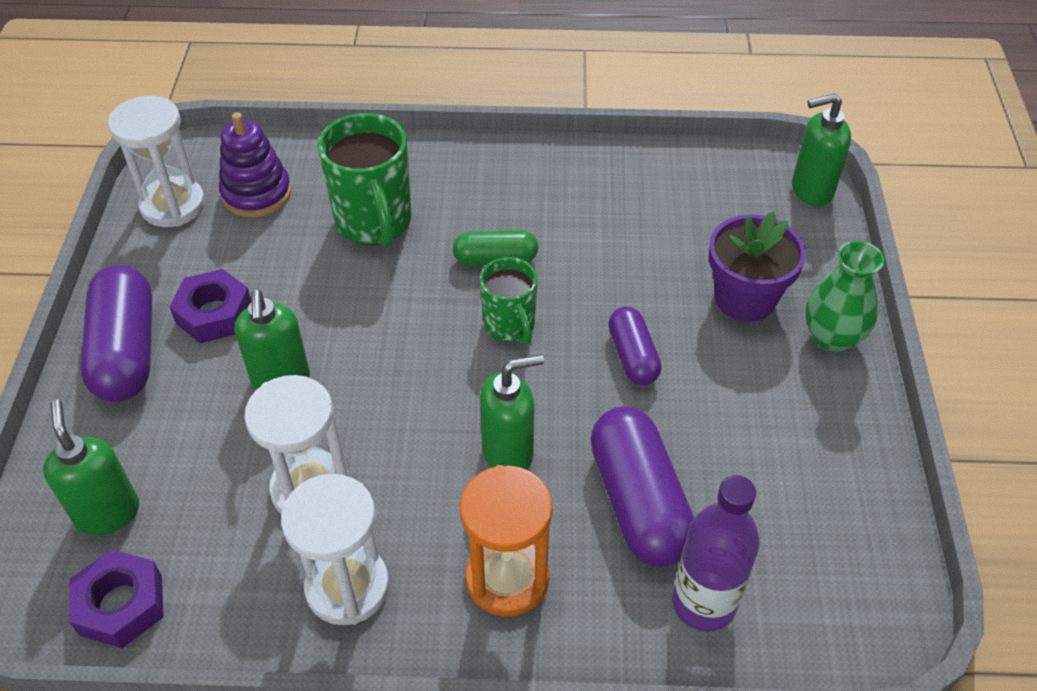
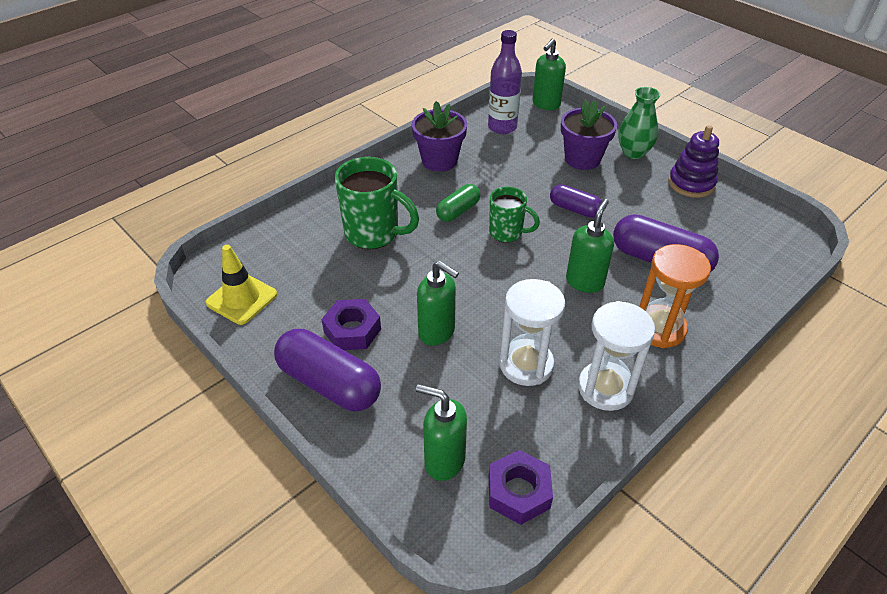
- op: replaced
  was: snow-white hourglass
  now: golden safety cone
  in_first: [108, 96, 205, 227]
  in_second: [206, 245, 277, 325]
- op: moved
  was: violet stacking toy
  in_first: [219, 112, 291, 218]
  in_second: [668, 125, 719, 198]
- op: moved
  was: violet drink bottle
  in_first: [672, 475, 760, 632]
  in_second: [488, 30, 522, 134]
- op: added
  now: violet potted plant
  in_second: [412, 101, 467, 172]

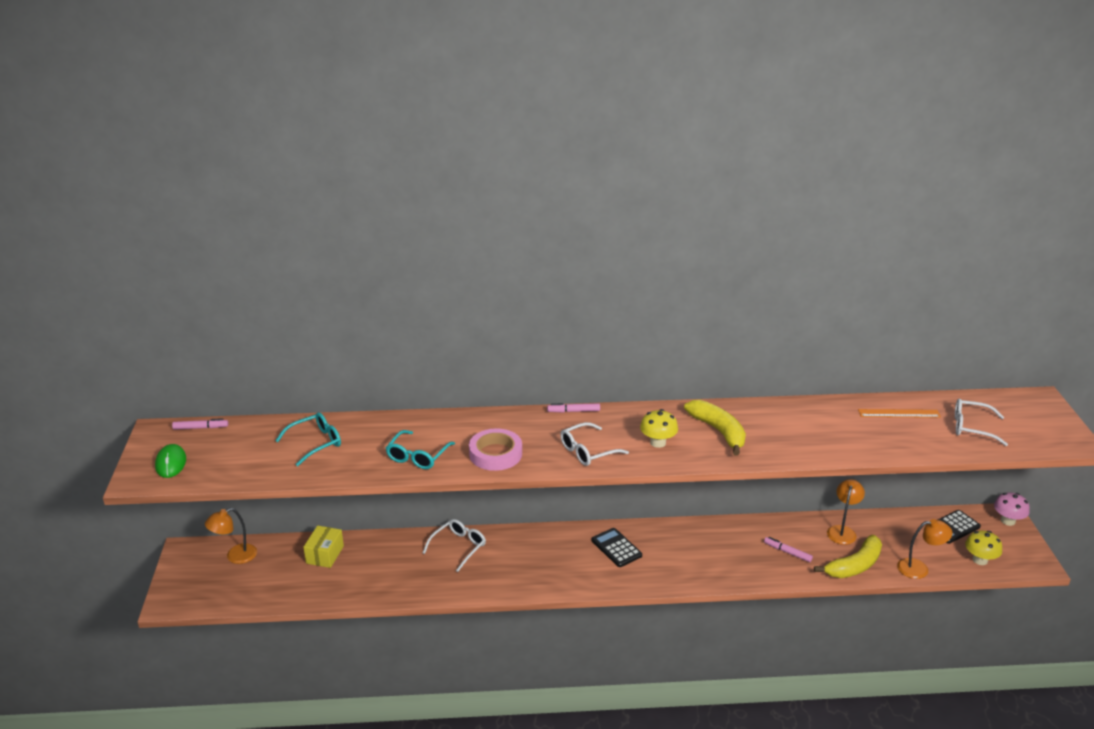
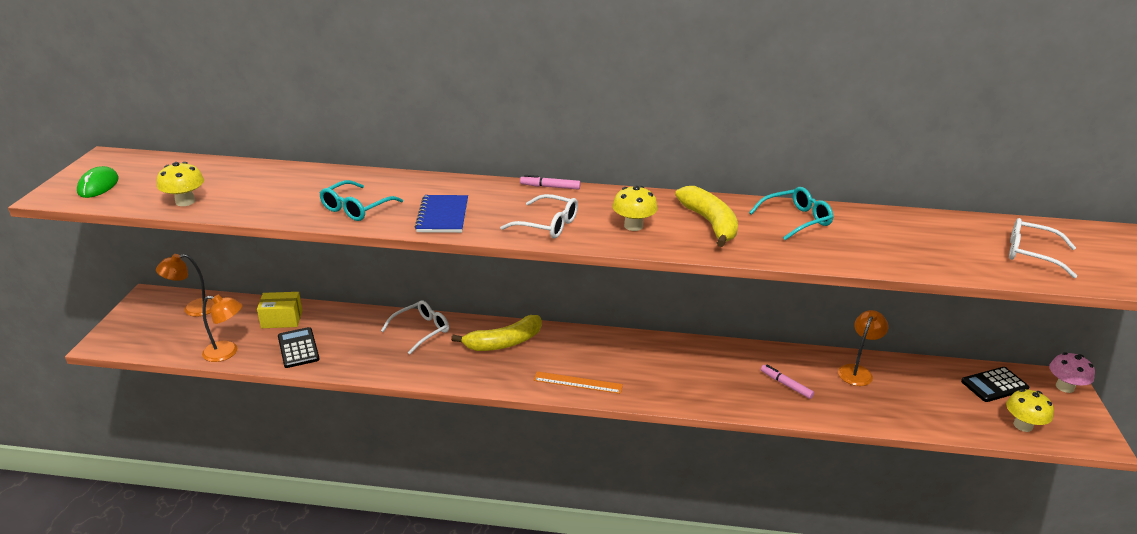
- op: removed
  was: rosy marker pen
  in_first: [172, 418, 228, 430]
- op: moved
  was: teal eyeglasses
  in_first: [275, 413, 341, 466]
  in_second: [749, 187, 834, 240]
- op: turned
  was: golden box
  in_first: [303, 526, 344, 568]
  in_second: [257, 292, 302, 328]
  clockwise: 60
- op: replaced
  was: rosy roll of tape
  now: royal blue exercise book
  in_first: [469, 428, 522, 471]
  in_second: [415, 195, 468, 233]
- op: turned
  was: snow-white eyeglasses
  in_first: [560, 422, 629, 466]
  in_second: [500, 194, 578, 239]
  clockwise: -135
- op: moved
  was: ebony adding machine
  in_first: [591, 528, 642, 567]
  in_second: [278, 327, 320, 368]
- op: moved
  was: golden banana fruit
  in_first: [814, 535, 882, 578]
  in_second: [451, 315, 542, 351]
- op: moved
  was: orange-coloured ruler
  in_first: [858, 409, 941, 418]
  in_second: [534, 371, 623, 394]
- op: moved
  was: orange-coloured lamp
  in_first: [897, 519, 952, 579]
  in_second: [202, 295, 242, 362]
- op: added
  now: golden mushroom
  in_second: [157, 162, 204, 206]

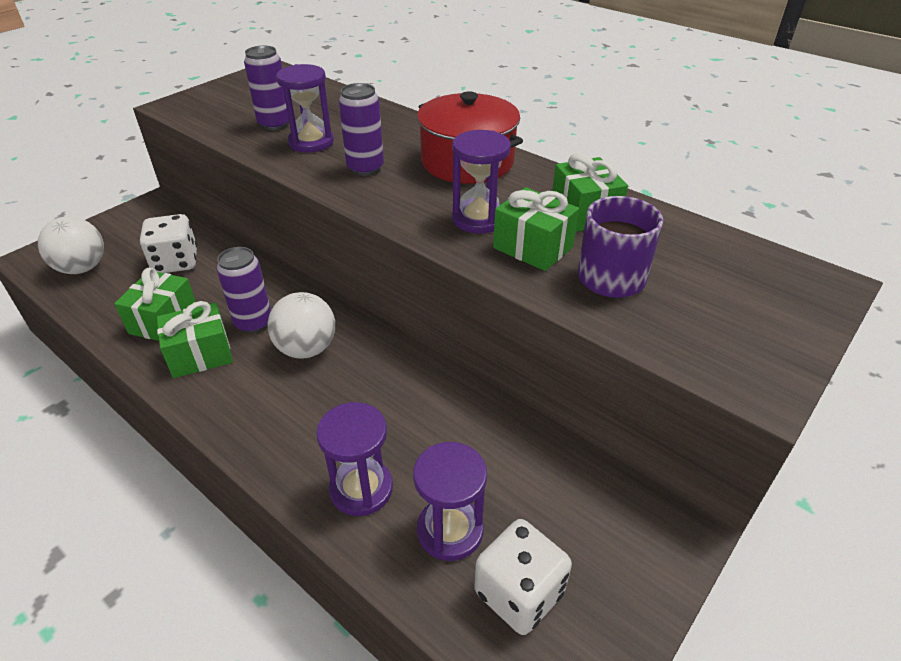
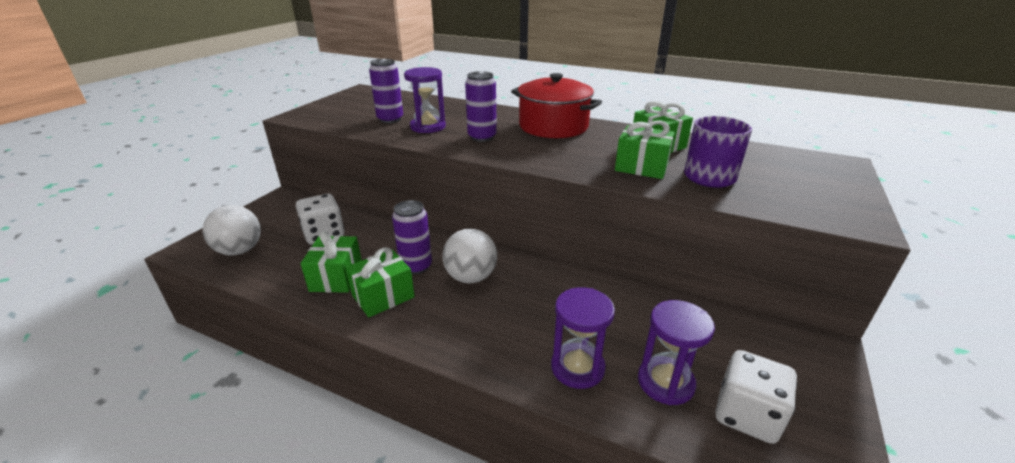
- op: removed
  was: violet hourglass
  in_first: [452, 130, 511, 234]

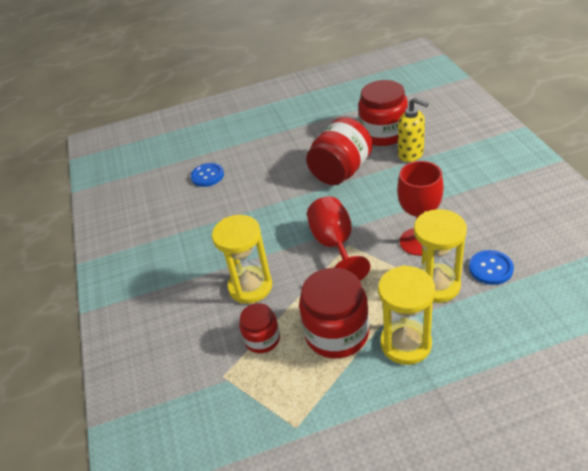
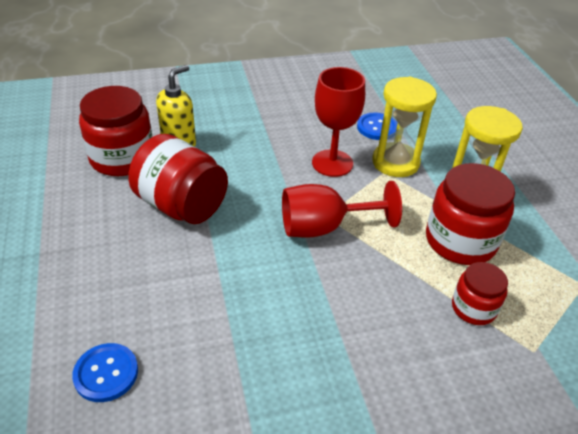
- op: removed
  was: golden hourglass
  in_first: [212, 215, 272, 304]

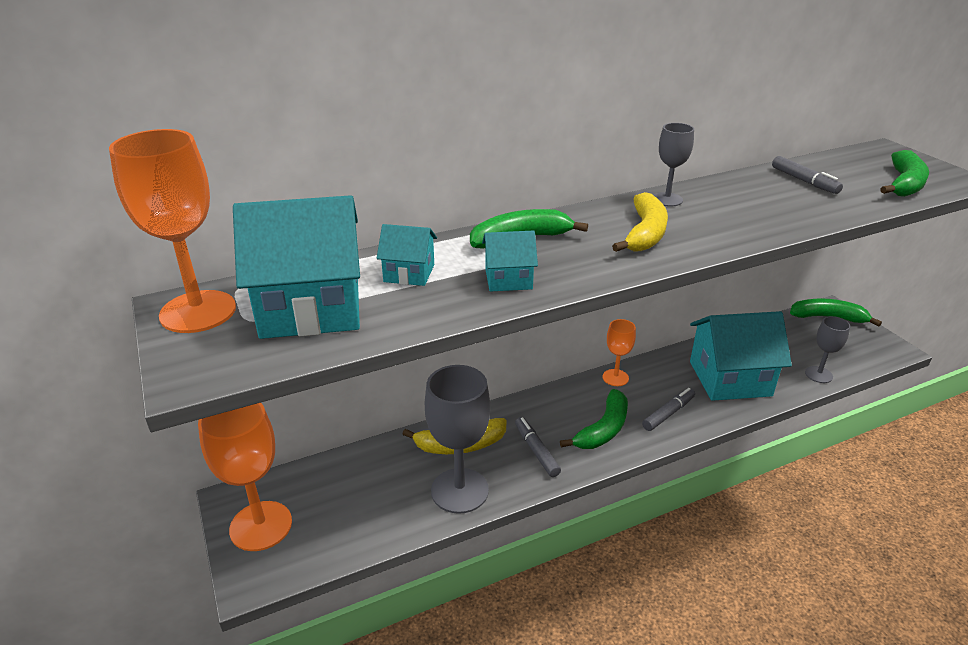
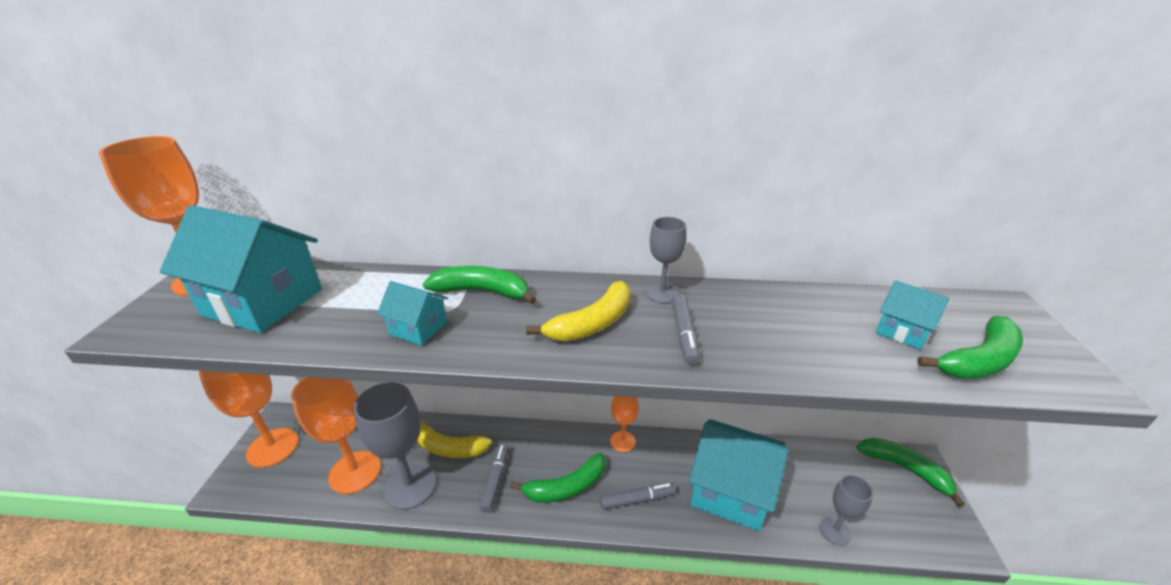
- op: moved
  was: teal cottage
  in_first: [377, 224, 437, 286]
  in_second: [876, 281, 950, 350]
- op: moved
  was: gray marker pen
  in_first: [772, 156, 843, 194]
  in_second: [672, 294, 700, 365]
- op: added
  now: orange-coloured goblet
  in_second: [291, 377, 381, 494]

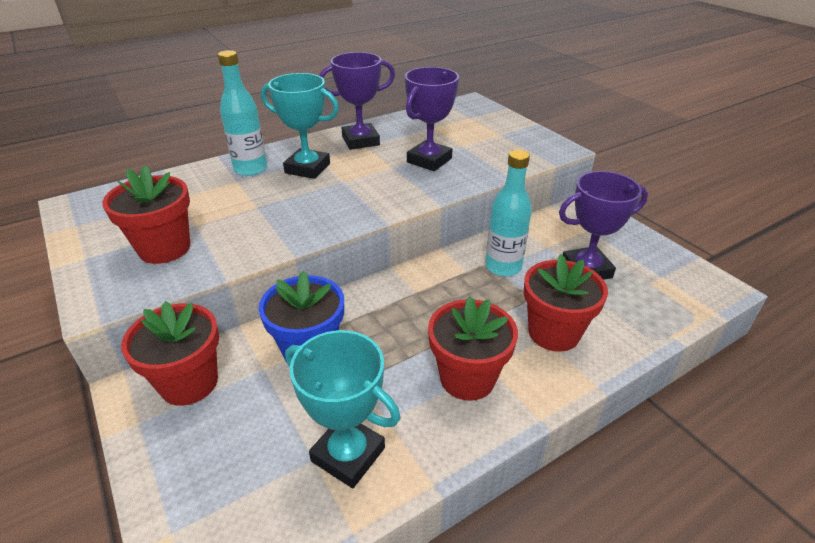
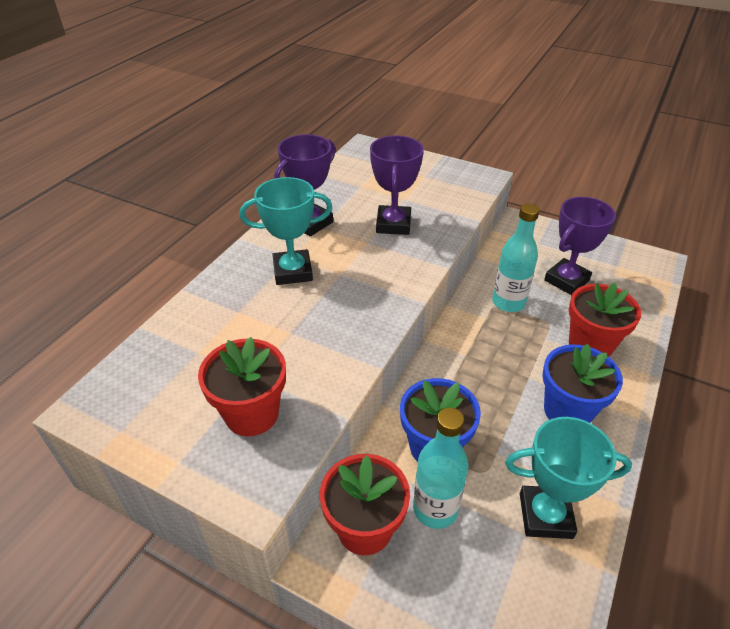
- op: moved
  was: teal drink bottle
  in_first: [218, 50, 267, 176]
  in_second: [413, 407, 468, 529]
- op: recoloured
  was: crimson potted plant
  now: royal blue potted plant
  in_first: [428, 297, 518, 401]
  in_second: [542, 344, 623, 423]

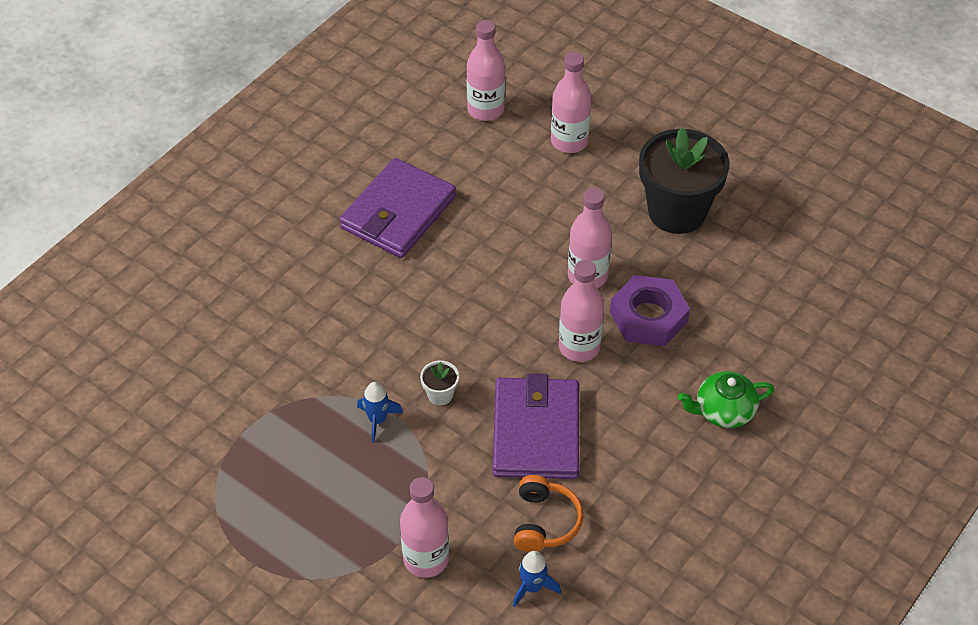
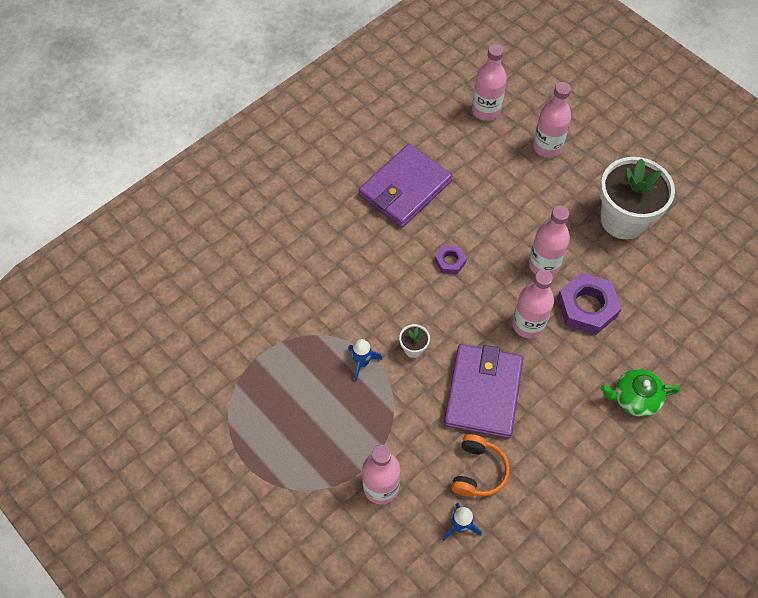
- op: recoloured
  was: ebony potted plant
  now: snow-white potted plant
  in_first: [639, 127, 729, 234]
  in_second: [600, 157, 675, 239]
- op: added
  now: violet hex nut
  in_second: [435, 245, 467, 274]

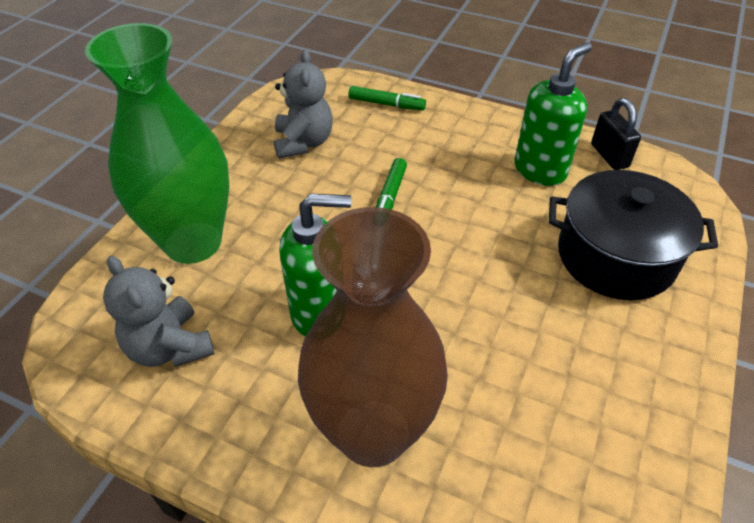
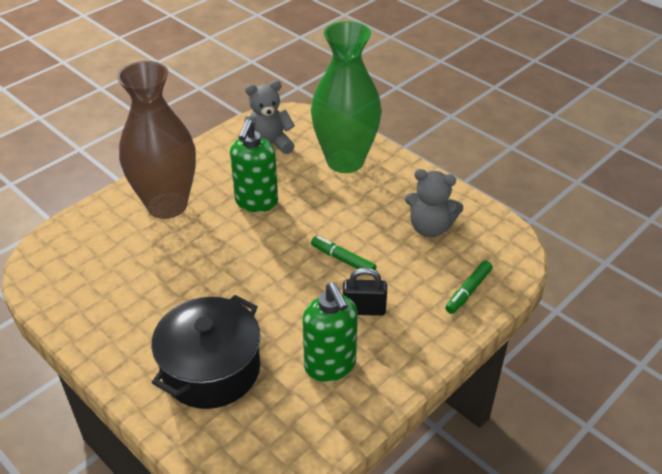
- op: moved
  was: ebony small lock
  in_first: [591, 98, 641, 170]
  in_second: [343, 268, 387, 316]

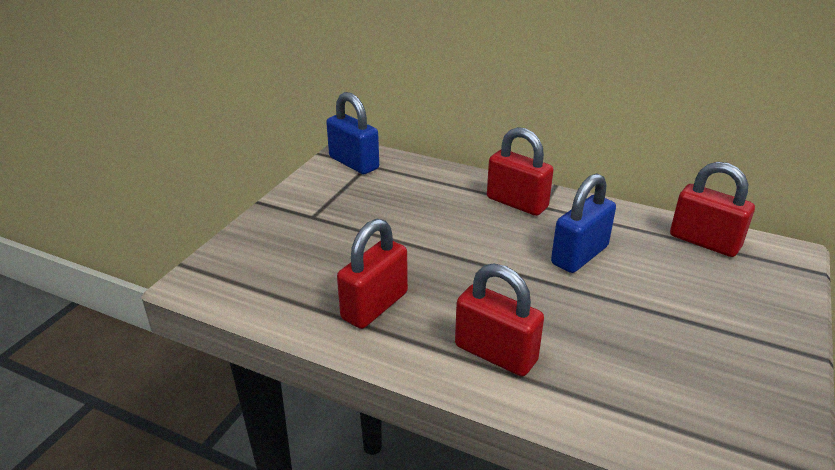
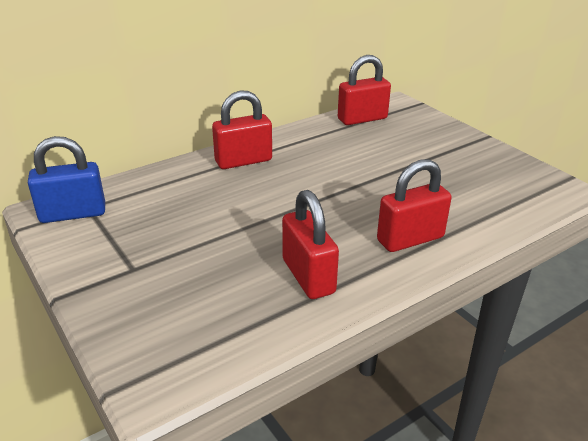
- op: removed
  was: royal blue small lock
  in_first: [551, 173, 616, 273]

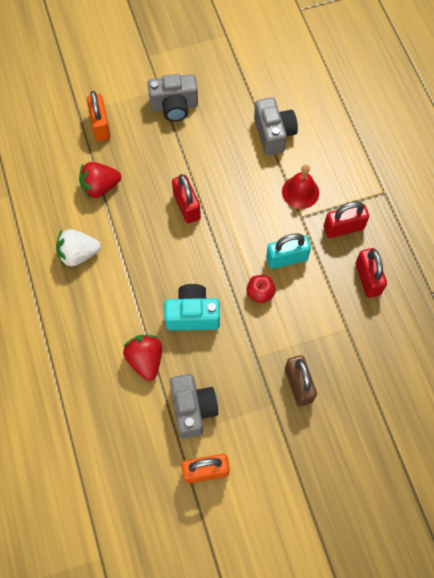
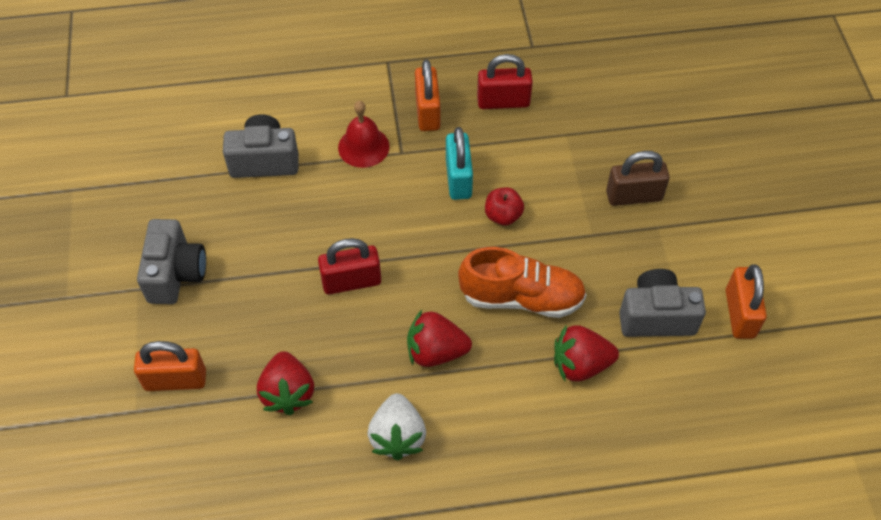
- op: replaced
  was: teal compact camera
  now: orange-coloured lace-up shoe
  in_first: [164, 284, 220, 331]
  in_second: [458, 247, 586, 318]
- op: recoloured
  was: crimson small lock
  now: orange-coloured small lock
  in_first: [324, 201, 369, 238]
  in_second: [415, 60, 440, 131]
- op: added
  now: crimson toy strawberry
  in_second: [407, 310, 472, 367]

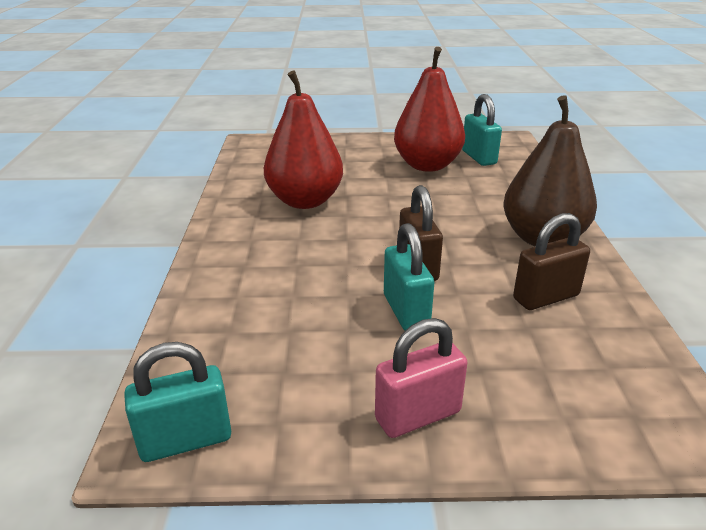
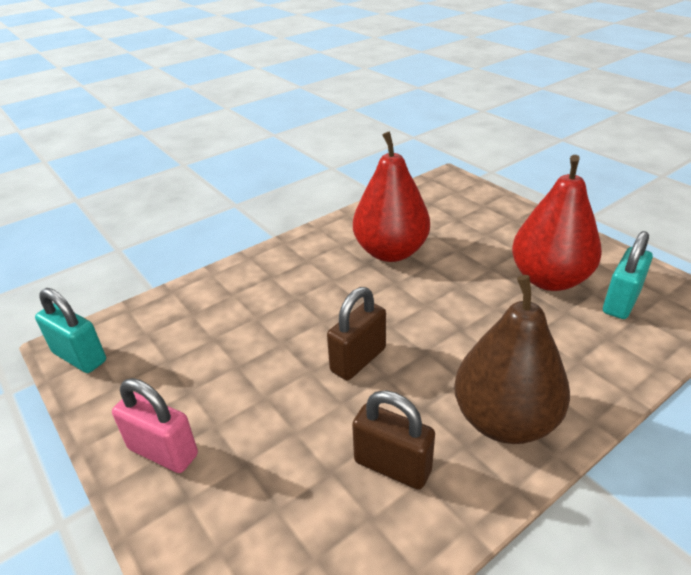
- op: removed
  was: teal small lock
  in_first: [384, 223, 434, 331]

